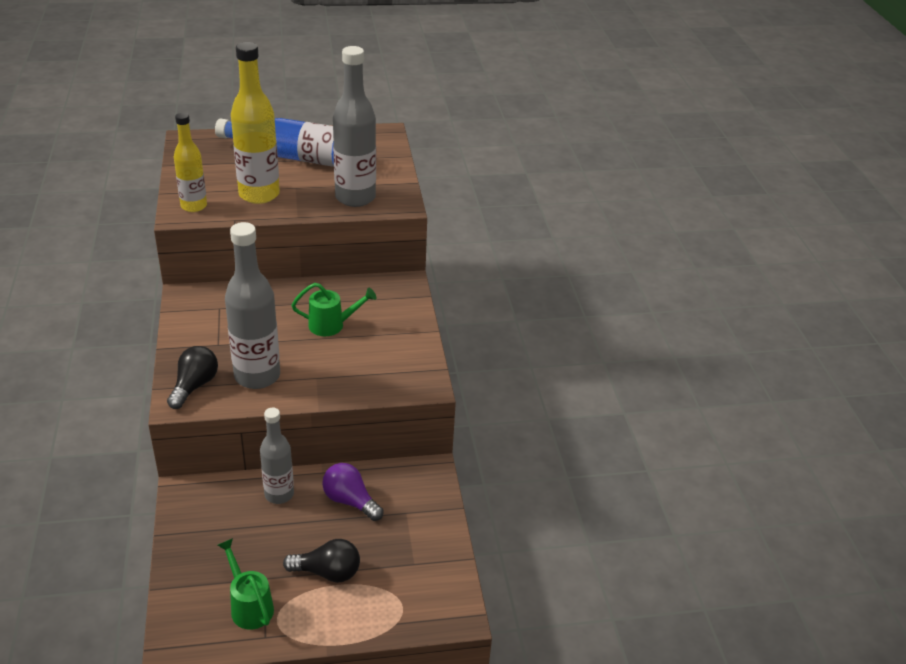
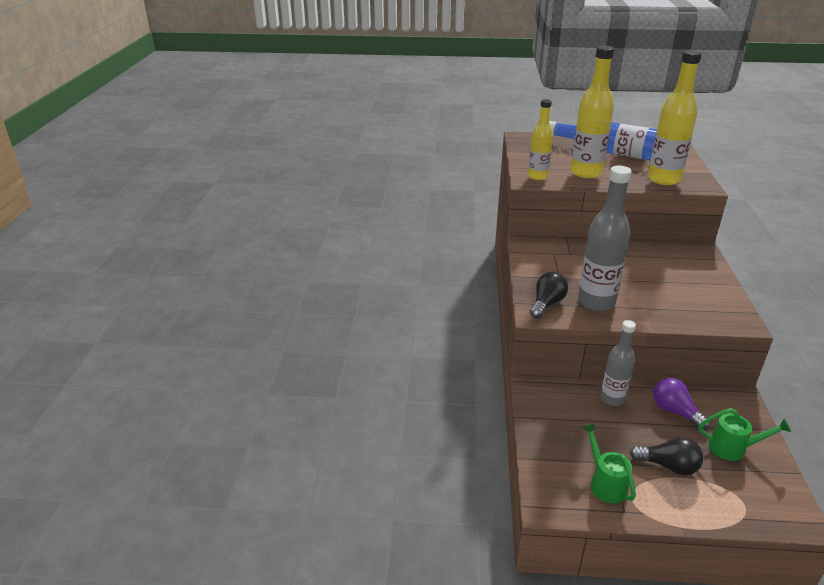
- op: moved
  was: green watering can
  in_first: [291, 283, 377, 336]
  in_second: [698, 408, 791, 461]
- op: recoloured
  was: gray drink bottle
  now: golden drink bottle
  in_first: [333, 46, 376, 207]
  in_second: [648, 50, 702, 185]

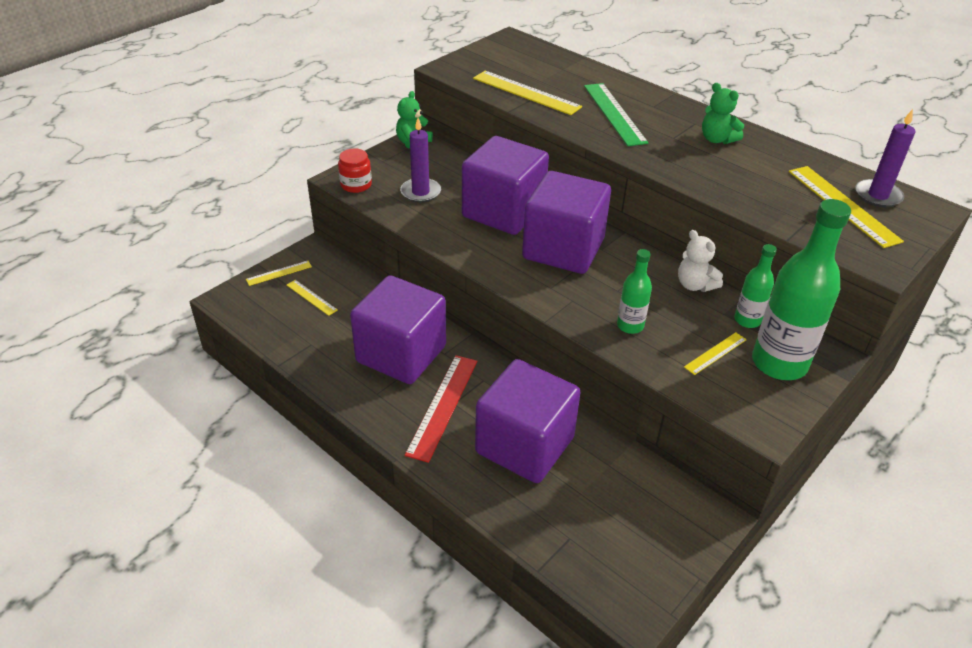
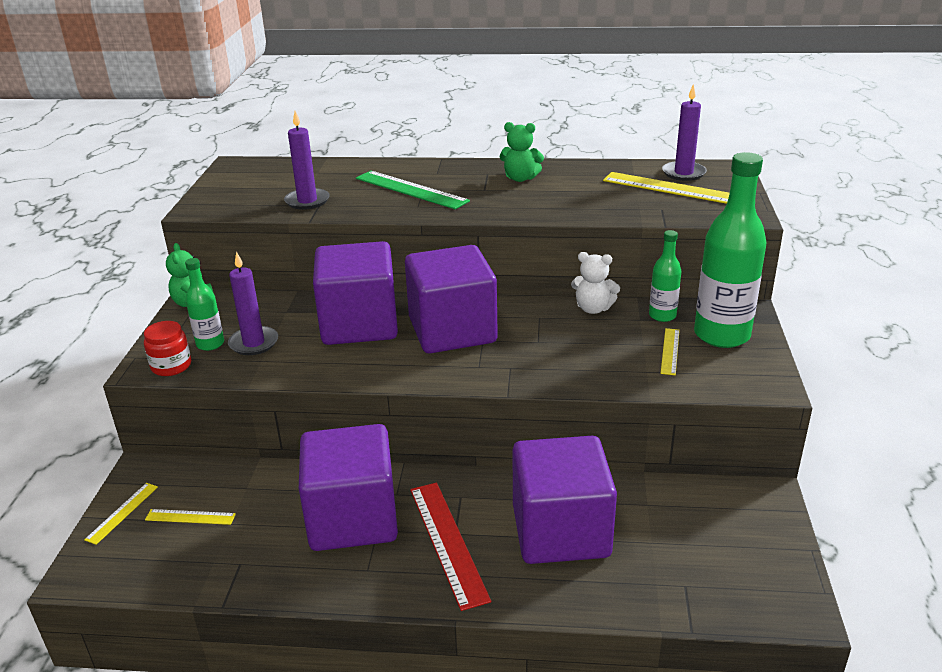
- op: replaced
  was: golden ruler
  now: violet candle
  in_first: [473, 71, 582, 115]
  in_second: [284, 111, 330, 210]
- op: moved
  was: green drink bottle
  in_first: [617, 249, 652, 334]
  in_second: [185, 258, 224, 351]

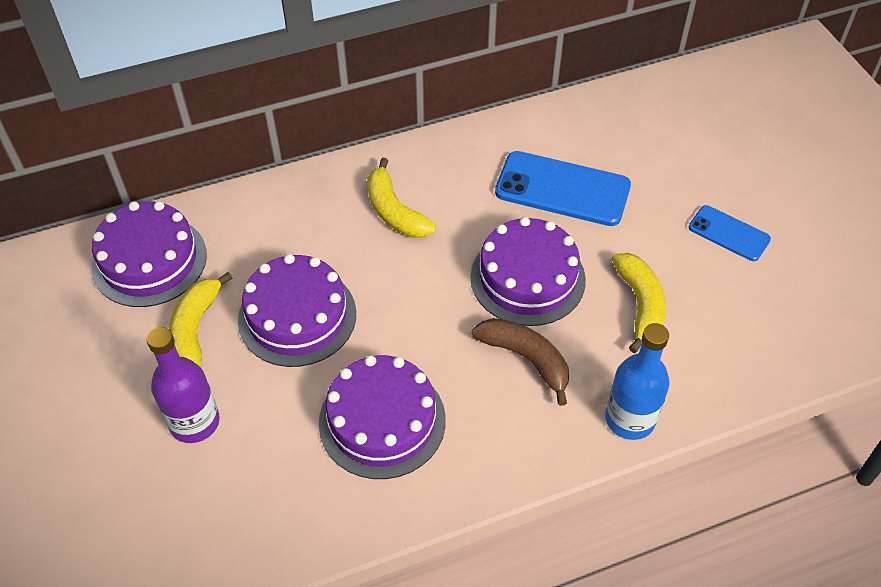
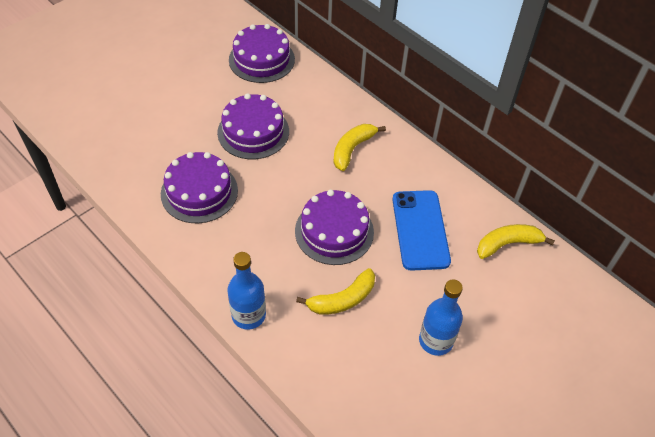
- op: removed
  was: violet drink bottle
  in_first: [147, 327, 220, 443]
- op: moved
  was: golden banana fruit
  in_first: [169, 272, 232, 367]
  in_second: [477, 224, 555, 259]
- op: removed
  was: brown banana fruit
  in_first: [472, 318, 569, 406]
- op: replaced
  was: royal blue mobile phone
  now: royal blue drink bottle
  in_first: [689, 205, 771, 261]
  in_second: [419, 279, 463, 356]

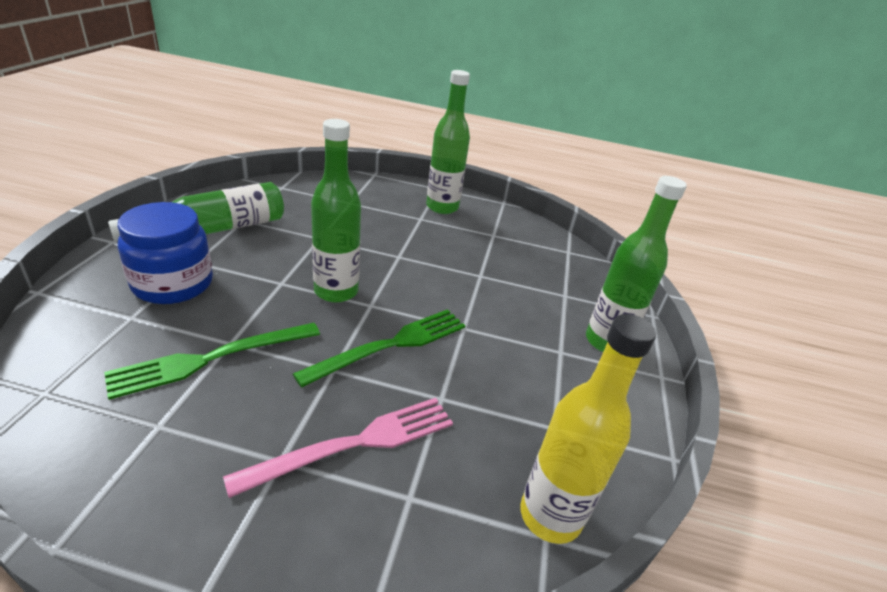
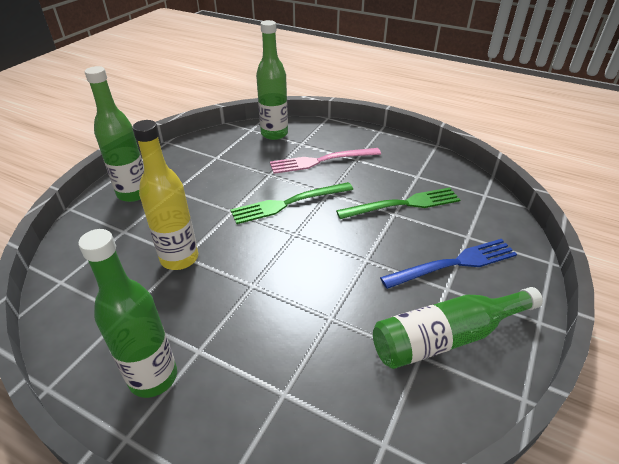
- op: replaced
  was: royal blue jam jar
  now: royal blue fork
  in_first: [118, 202, 213, 304]
  in_second: [380, 239, 517, 289]
- op: moved
  was: green drink bottle
  in_first: [311, 119, 361, 303]
  in_second: [256, 20, 288, 140]
- op: moved
  was: golden drink bottle
  in_first: [520, 314, 656, 544]
  in_second: [132, 120, 198, 270]

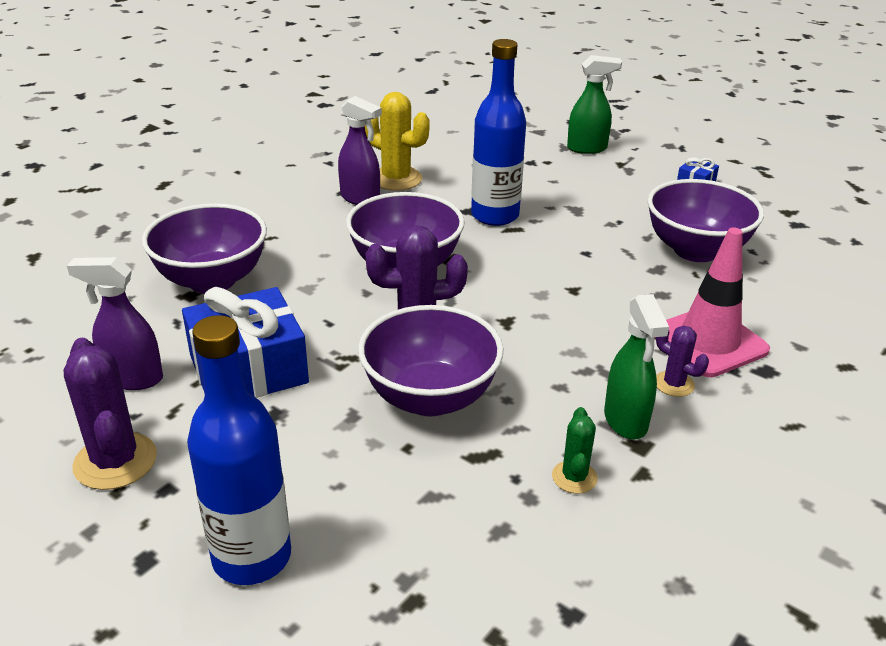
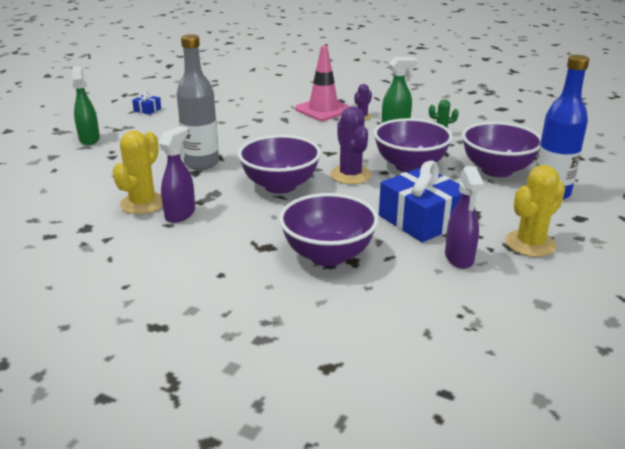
- op: recoloured
  was: violet cactus
  now: golden cactus
  in_first: [64, 338, 157, 490]
  in_second: [505, 165, 565, 257]
- op: recoloured
  was: royal blue drink bottle
  now: gray drink bottle
  in_first: [471, 39, 526, 226]
  in_second: [177, 34, 219, 170]
- op: moved
  was: violet serving bowl
  in_first: [647, 179, 764, 262]
  in_second: [462, 122, 541, 177]

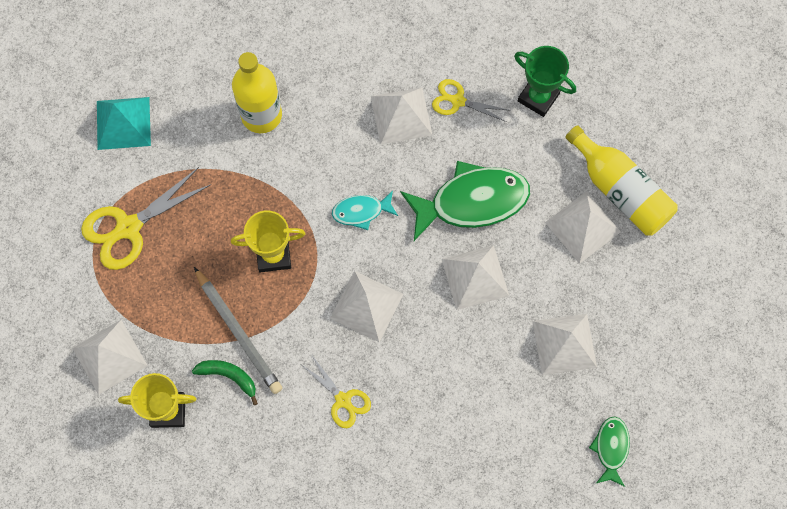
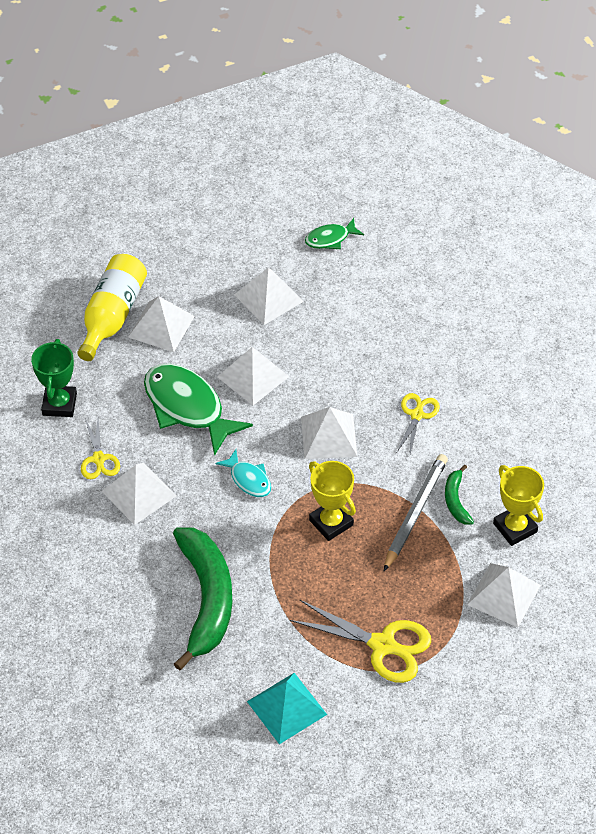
- op: replaced
  was: golden drink bottle
  now: green banana fruit
  in_first: [232, 52, 282, 133]
  in_second: [173, 527, 232, 671]

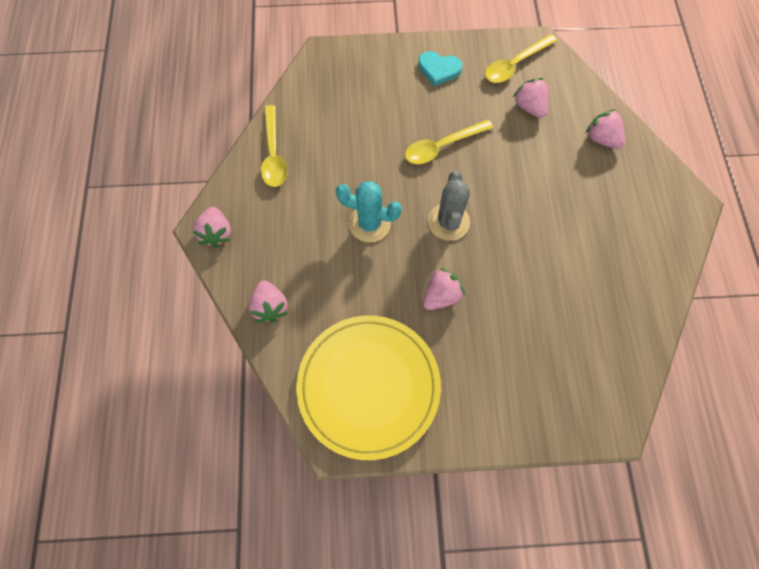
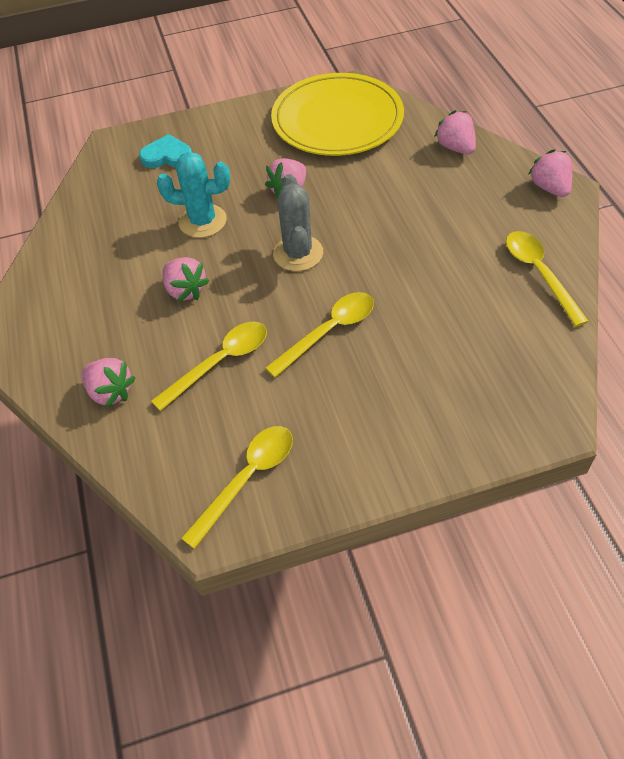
- op: moved
  was: teal cactus
  in_first: [336, 181, 402, 242]
  in_second: [157, 152, 230, 238]
- op: moved
  was: teal heart shape
  in_first: [418, 51, 462, 86]
  in_second: [139, 134, 192, 168]
- op: moved
  was: rosy toy strawberry
  in_first: [512, 78, 548, 118]
  in_second: [162, 257, 209, 302]
- op: added
  now: golden teaspoon
  in_second: [151, 322, 267, 411]

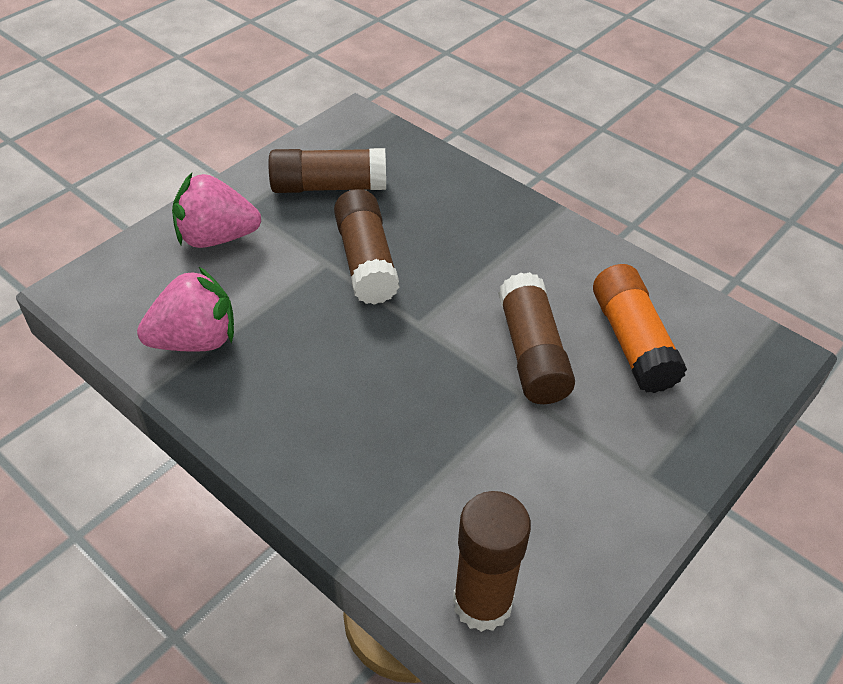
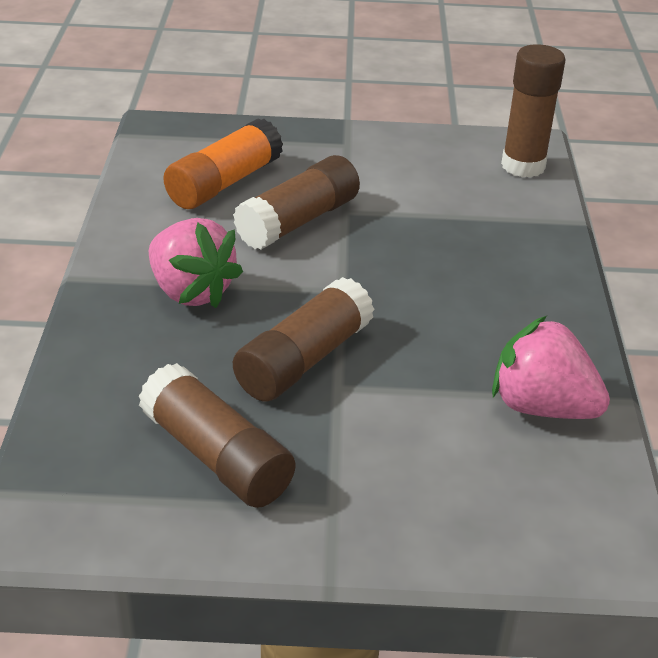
- op: moved
  was: rosy toy strawberry
  in_first: [172, 173, 261, 248]
  in_second: [149, 218, 243, 308]

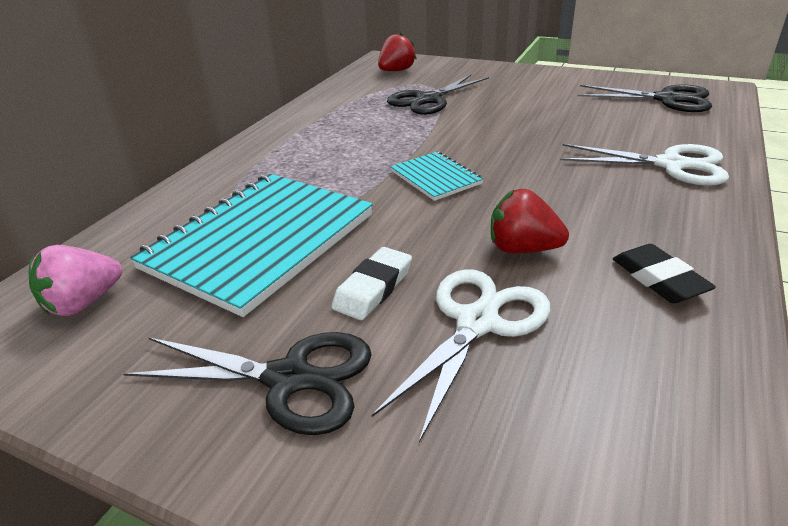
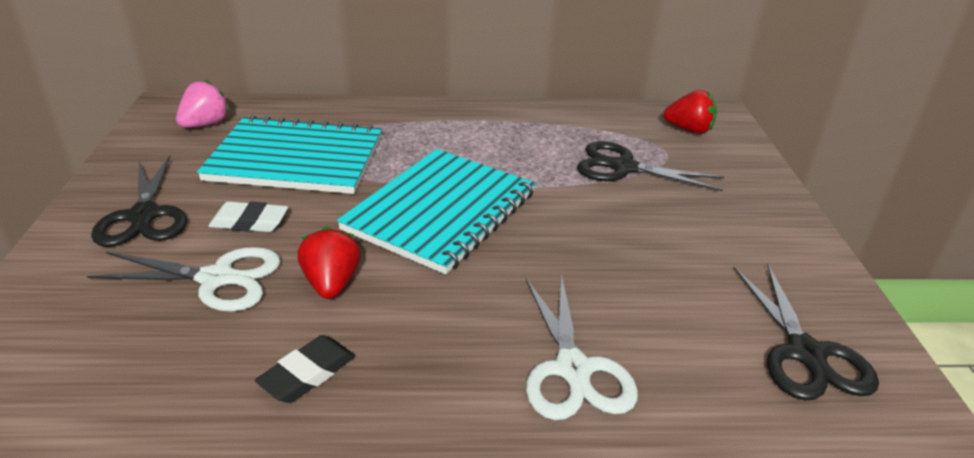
- op: turned
  was: rosy toy strawberry
  in_first: [29, 245, 122, 316]
  in_second: [176, 80, 230, 128]
  clockwise: 105
- op: resized
  was: teal exercise book
  in_first: [391, 152, 483, 201]
  in_second: [337, 149, 535, 274]
  ratio: 2.12

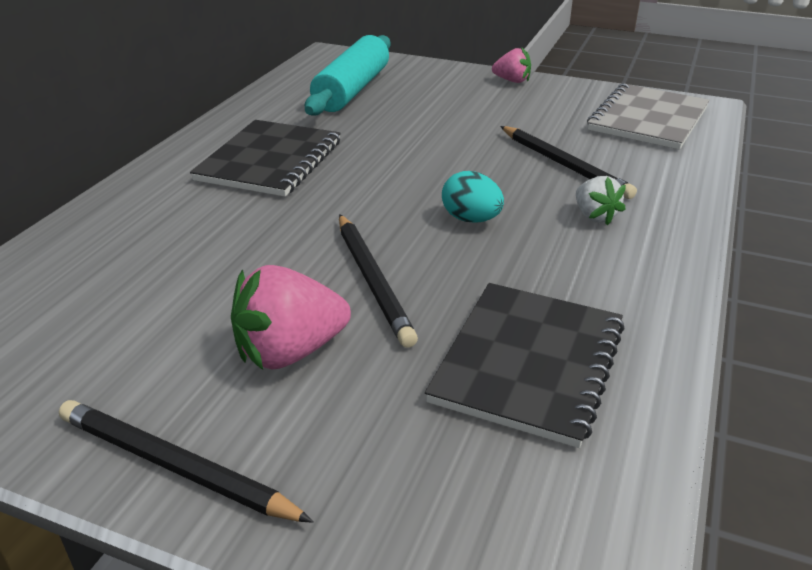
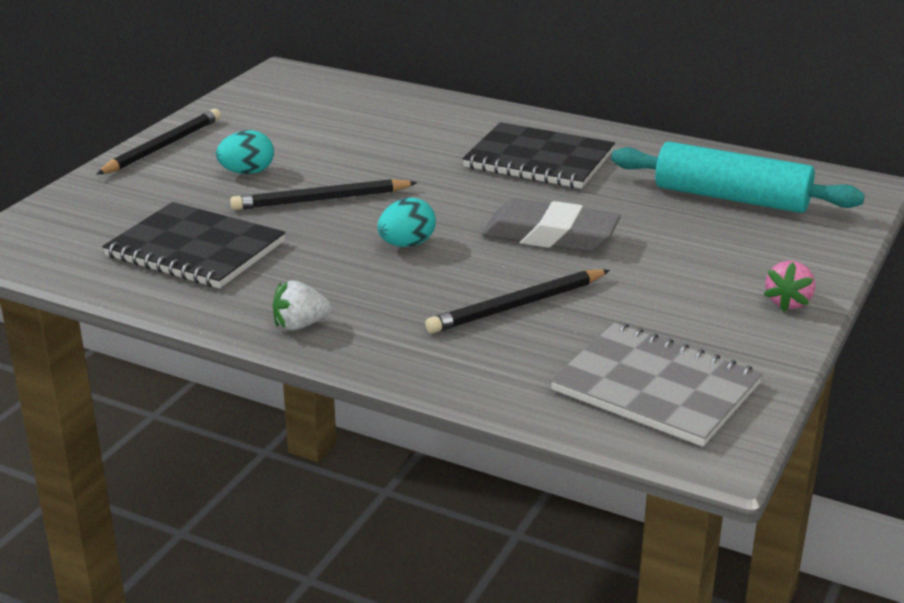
- op: replaced
  was: rosy toy strawberry
  now: teal egg
  in_first: [231, 265, 351, 370]
  in_second: [216, 130, 274, 174]
- op: moved
  was: snow-white toy strawberry
  in_first: [576, 176, 626, 226]
  in_second: [273, 280, 332, 330]
- op: added
  now: gray eraser
  in_second: [481, 198, 621, 252]

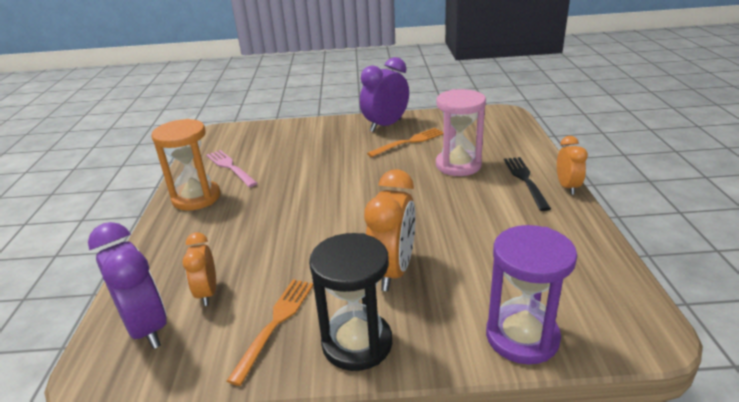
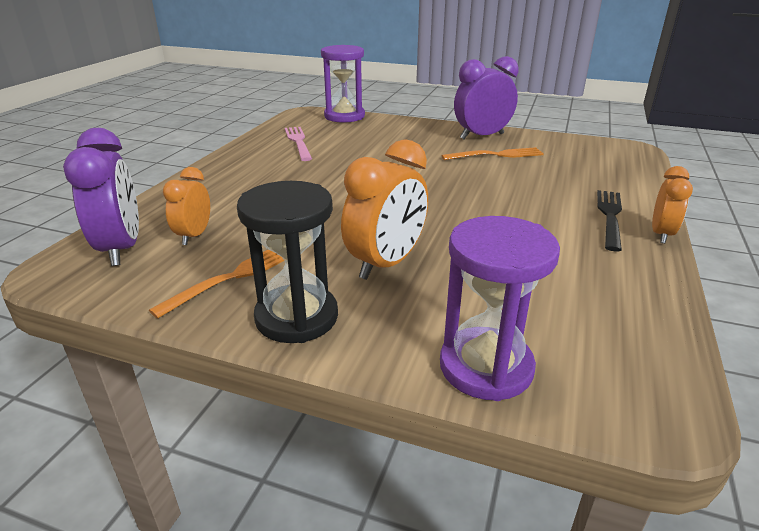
- op: removed
  was: orange-coloured hourglass
  in_first: [151, 119, 220, 211]
- op: removed
  was: rosy hourglass
  in_first: [436, 89, 486, 176]
- op: added
  now: violet hourglass
  in_second: [321, 45, 365, 123]

